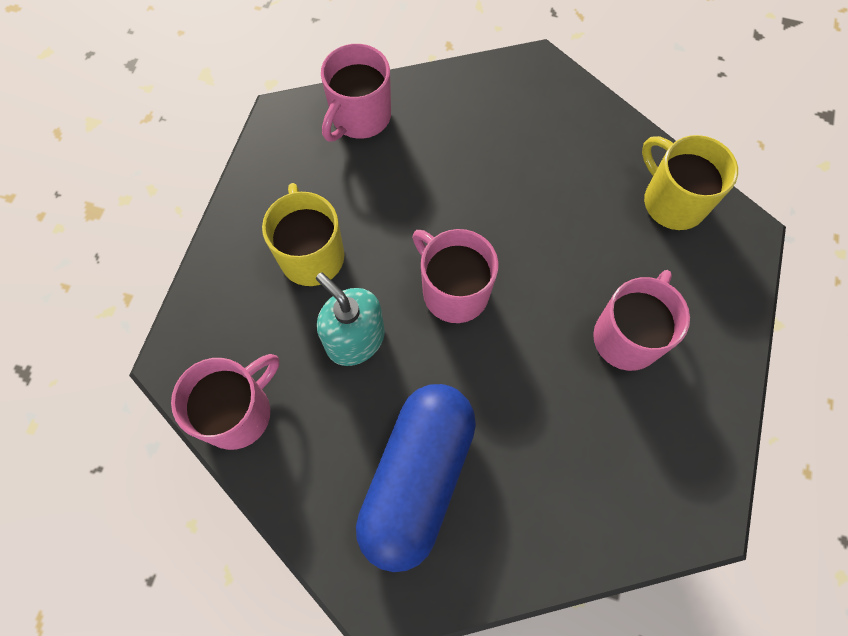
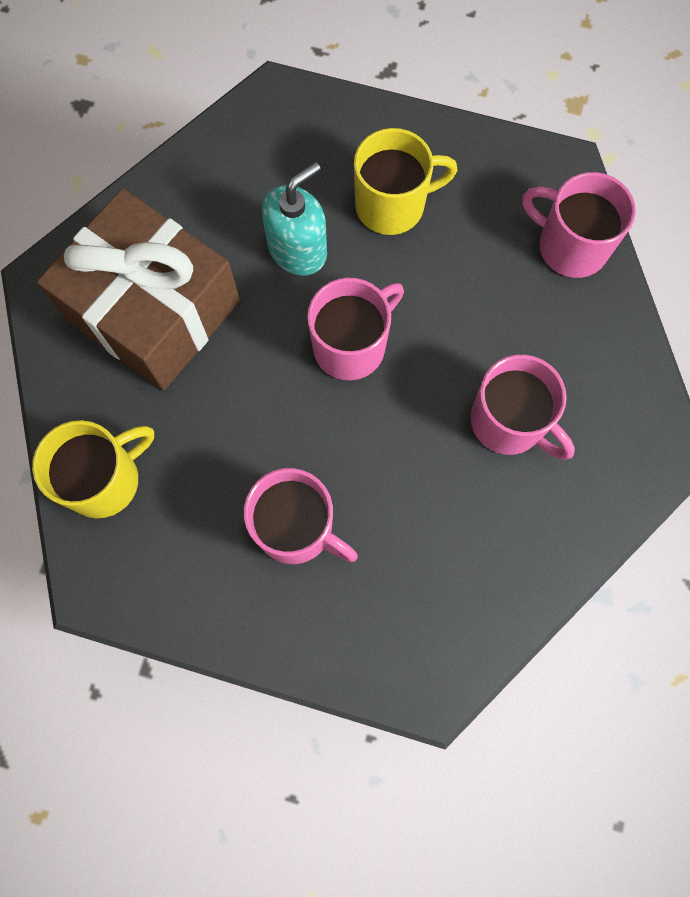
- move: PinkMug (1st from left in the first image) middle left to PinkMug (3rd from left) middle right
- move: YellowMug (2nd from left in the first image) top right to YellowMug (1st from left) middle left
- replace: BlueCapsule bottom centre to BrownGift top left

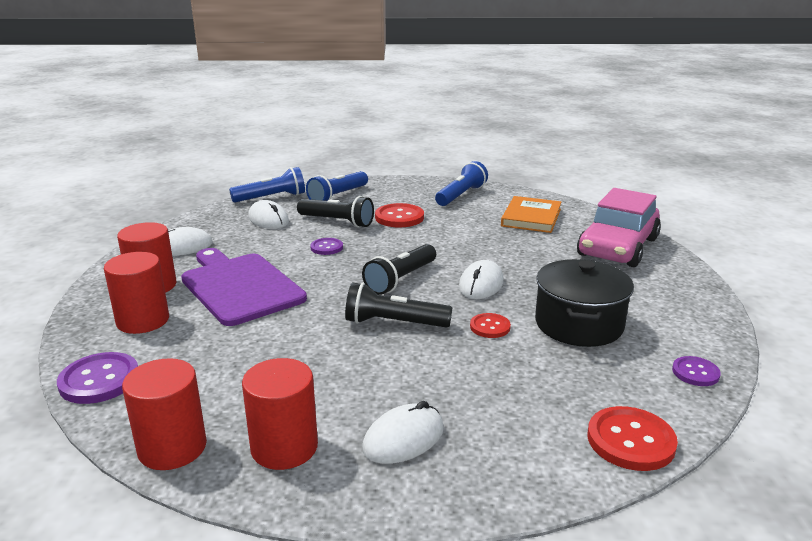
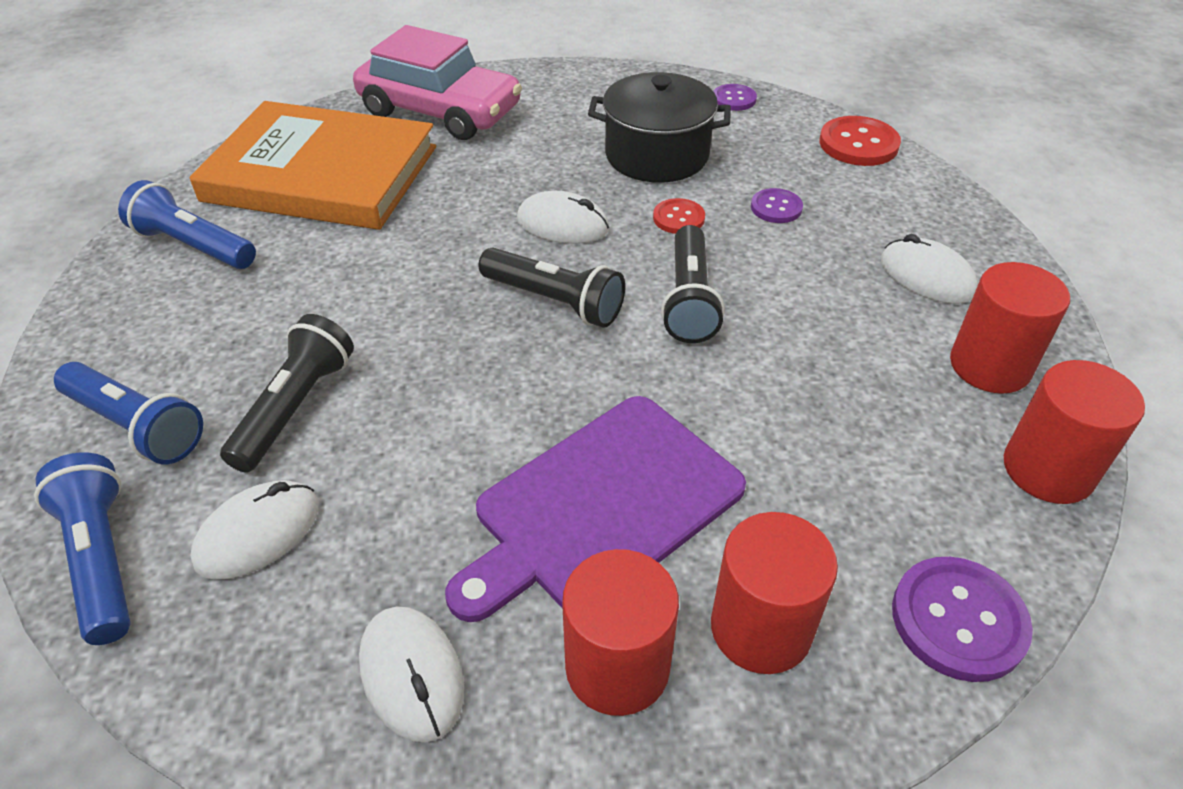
- delete: RedButton (1st from left) centre
- move: PurpleButton (2nd from left) centre to top centre
- resize: OrangeBook centre = top left x1.82

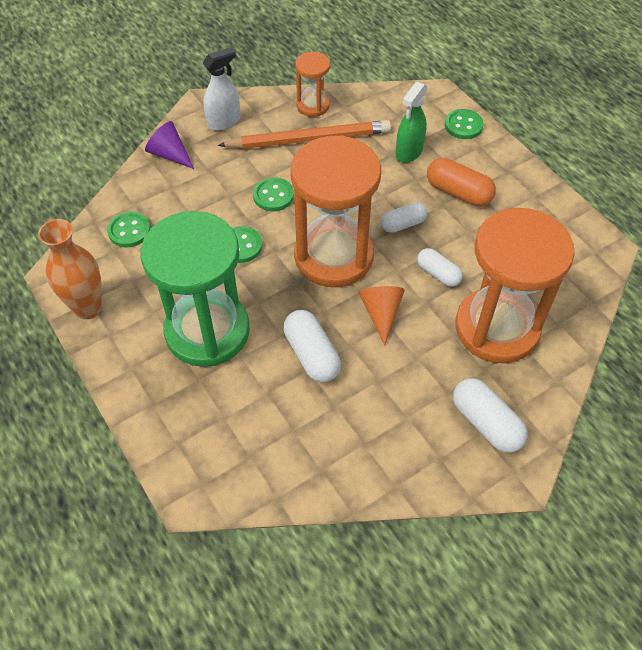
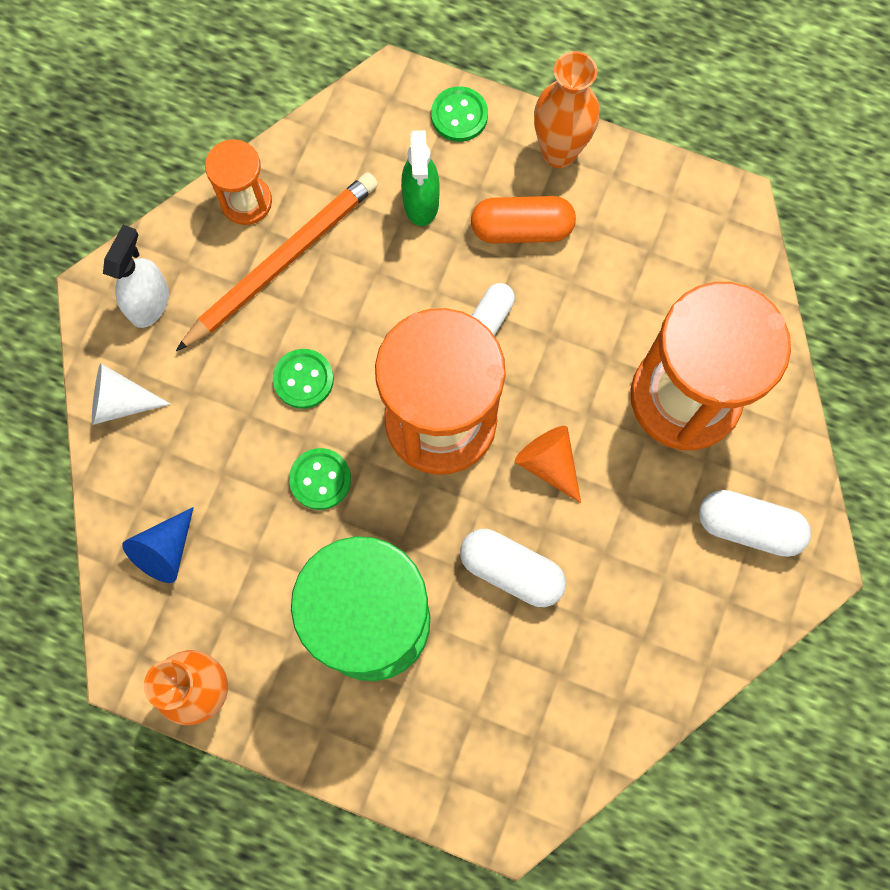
- delete: WhiteCapsule (3rd from left) middle right
- insert: OrangeVase (2nd from left) top centre
- replace: GreenButton (1st from left) middle left to BlueCone middle left
- recolor: PurpleCone top left to WhiteCone middle left

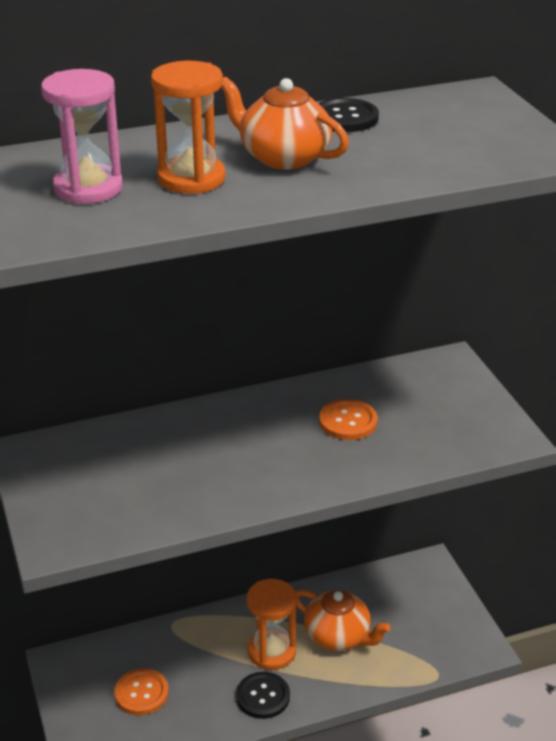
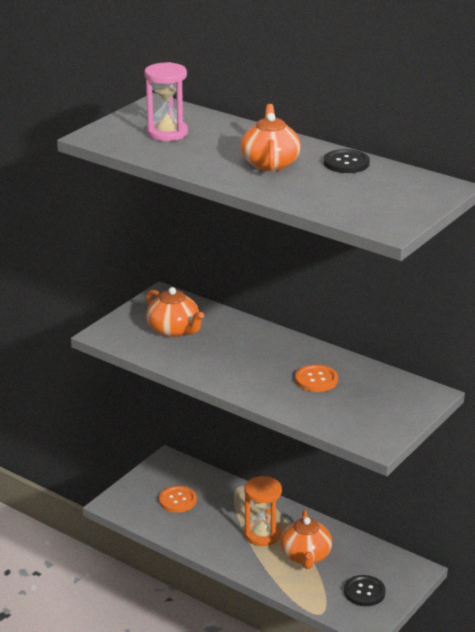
- delete: OrangeHourglass (1st from left) top centre
- insert: OrangeTeapot (1st from left) centre
- move: BlackButton (1st from left in the first image) bottom centre to BlackButton (2nd from left) bottom right

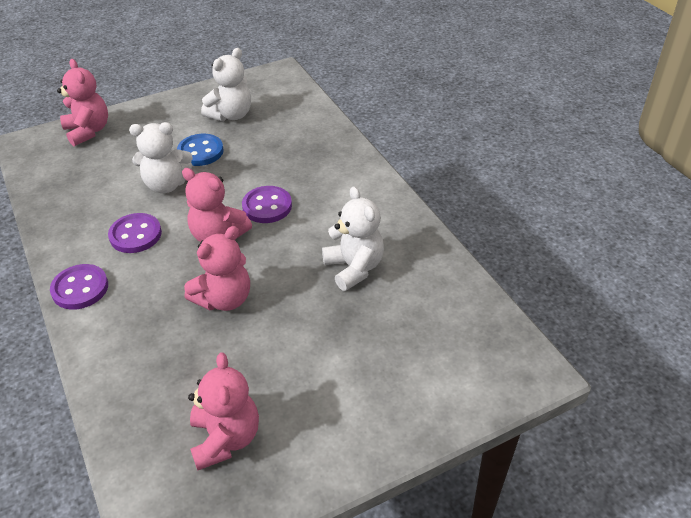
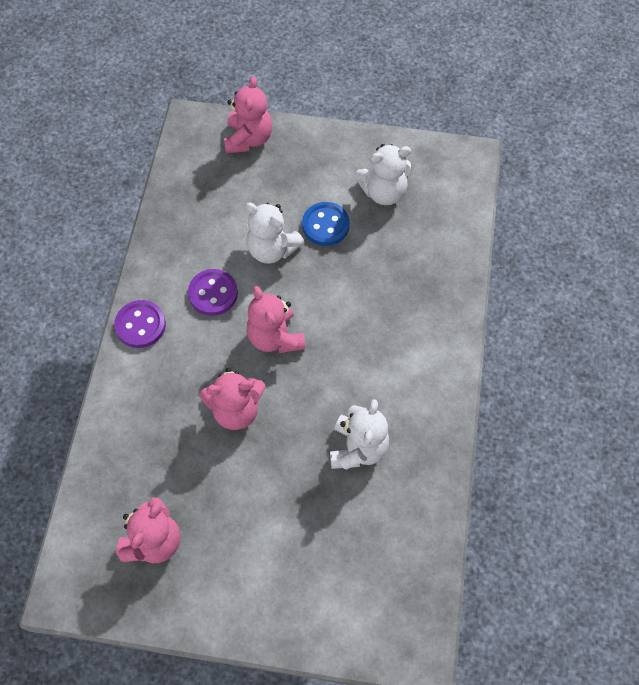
- delete: PurpleButton (3rd from left) centre

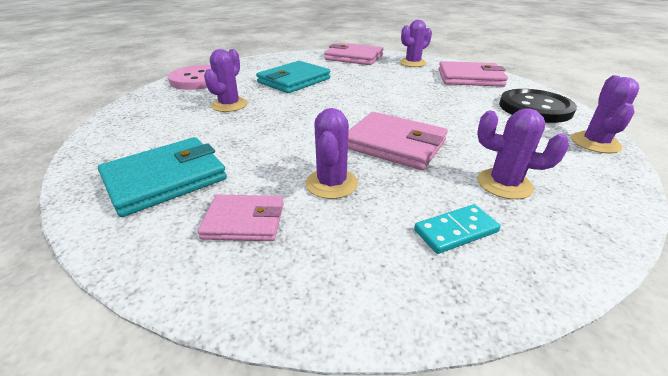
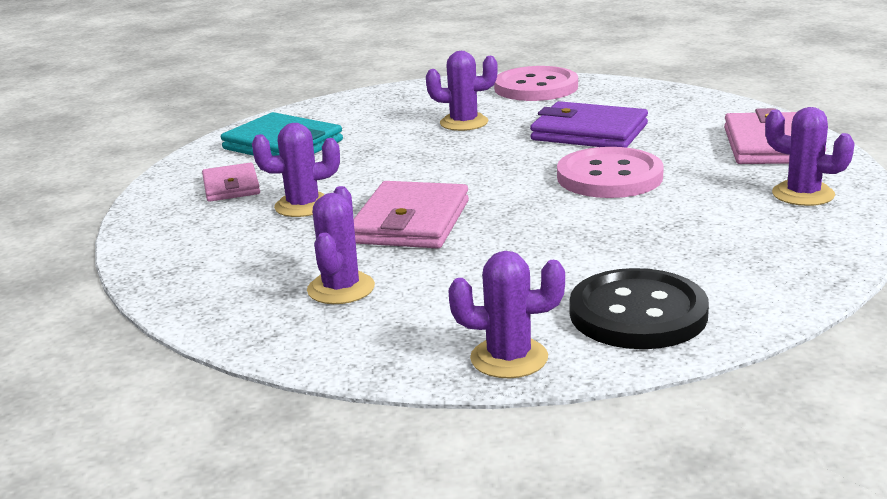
- delete: TurquoiseDomino middle right
- delete: PinkWallet (4th from left) top right
- insert: PinkButton (2nd from left) middle right
- recolor: TurquoiseWallet (2nd from left) top centre to PurpleWallet top centre

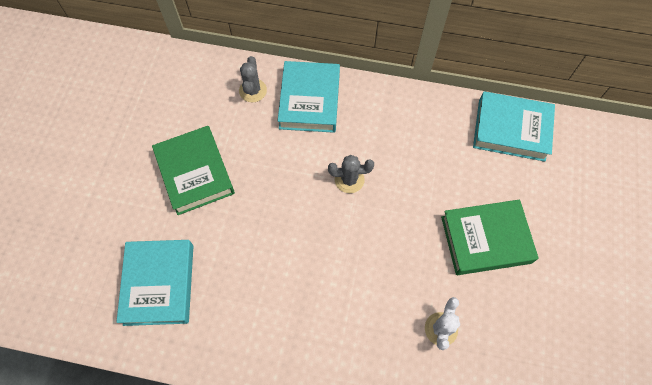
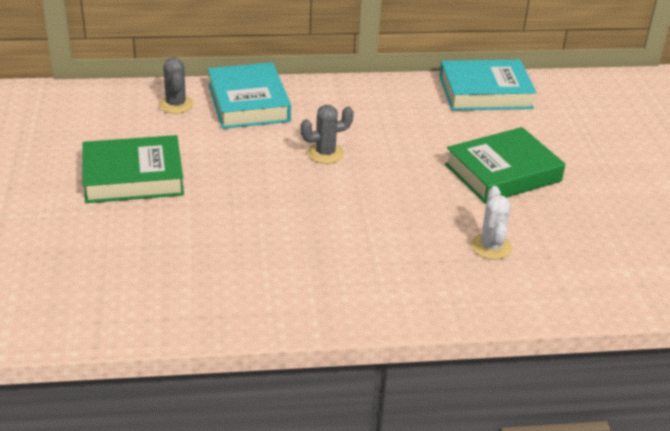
- delete: TurquoiseBook (1st from left) bottom left
- rotate: GreenBook (1st from left) middle left = middle left 60 degrees counterclockwise

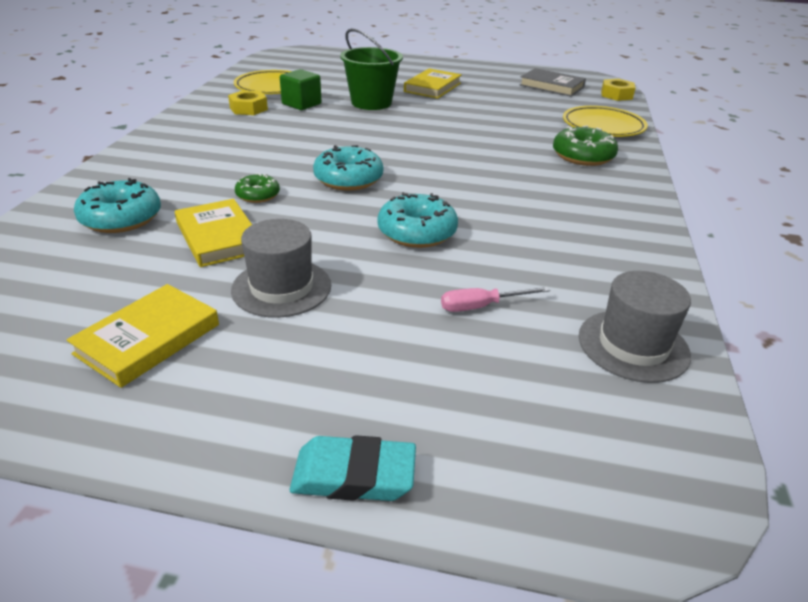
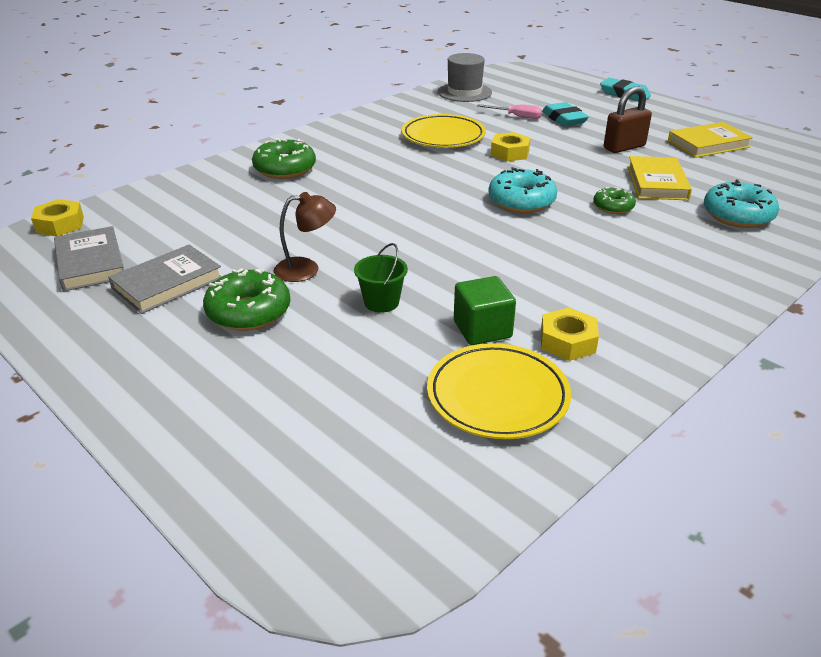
- insert: GreyBook (2nd from left) middle left
- insert: BrownLamp centre
- insert: TurquoiseEraser (1st from left) top right
- move: YellowPlate (2nd from left in the first image) top right to YellowPlate (1st from left) top centre
- replace: GreyHat (1st from left) centre to BrownPadlock top right
- replace: TurquoiseDonut (3rd from left) centre to YellowNut (2nd from left) top centre
- replace: YellowBook (3rd from left) top centre to GreenDonut (1st from left) middle left
- resize: GreenBucket top centre = centre x0.56

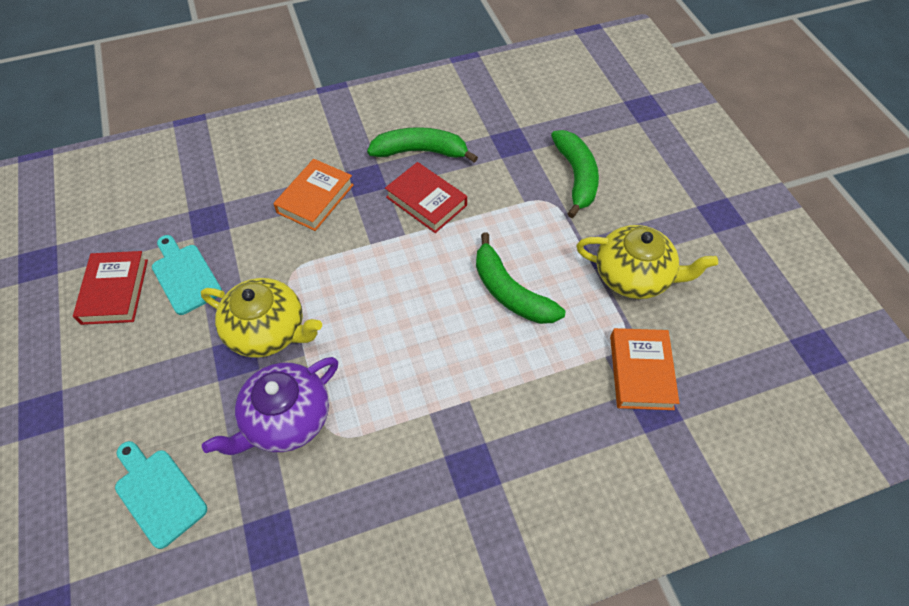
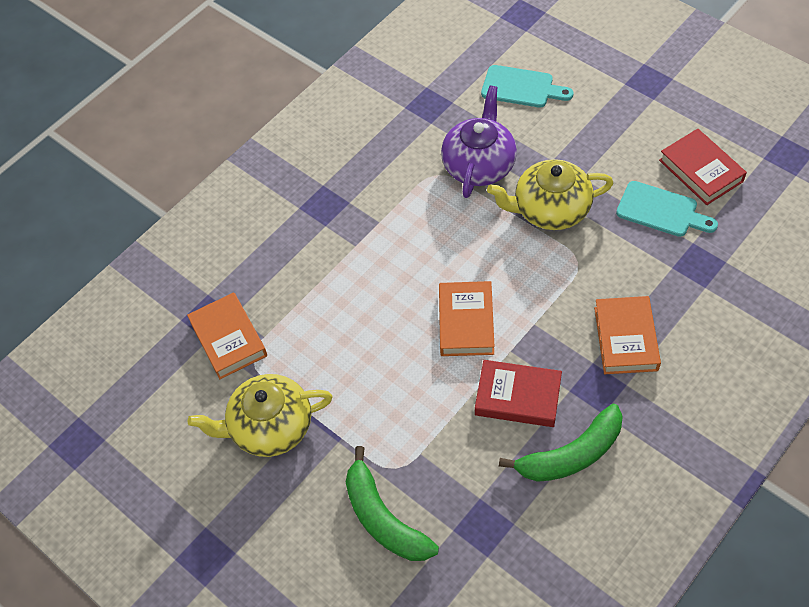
- delete: GreenBanana (2nd from left) centre
- insert: OrangeBook (2nd from left) centre

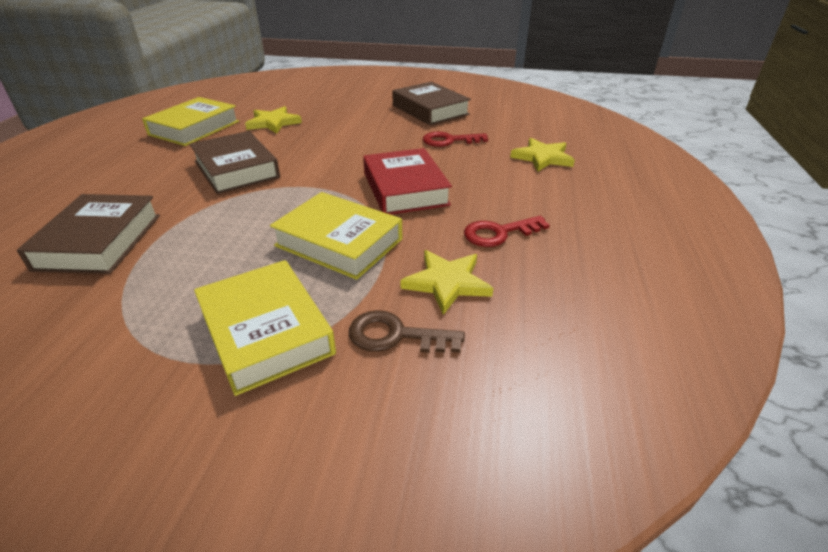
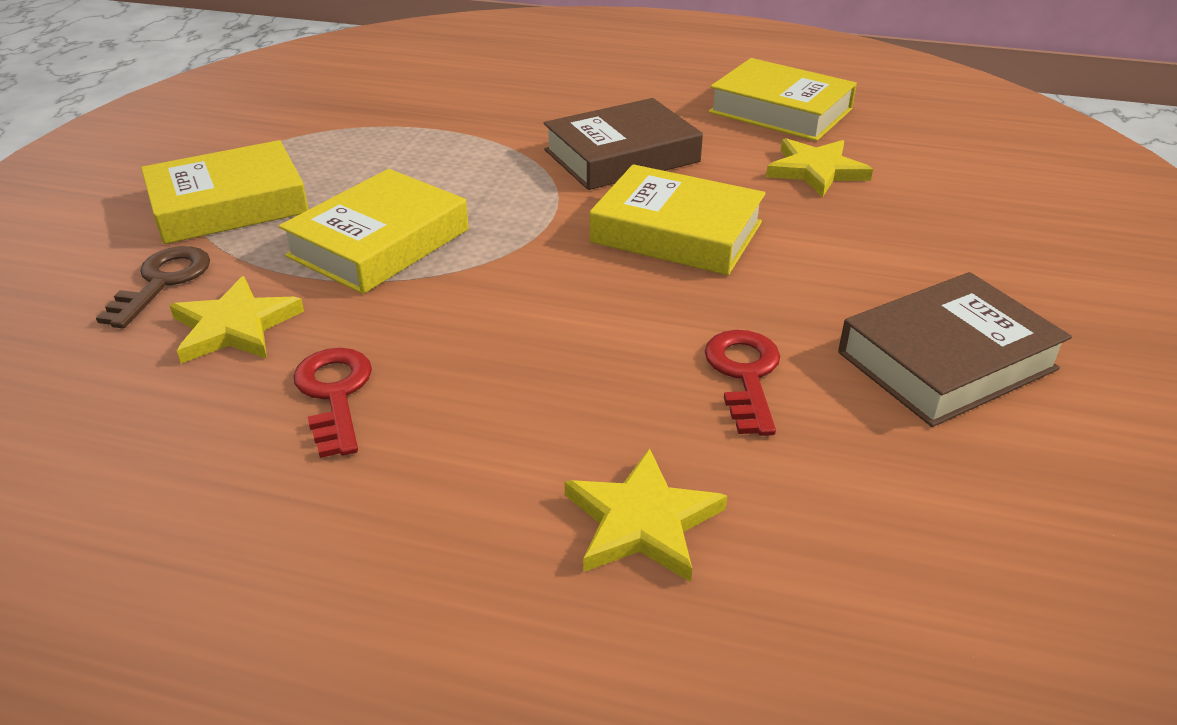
- delete: BrownBook (1st from left) middle left
- delete: RedBook top centre
- insert: YellowBook (3rd from left) top centre

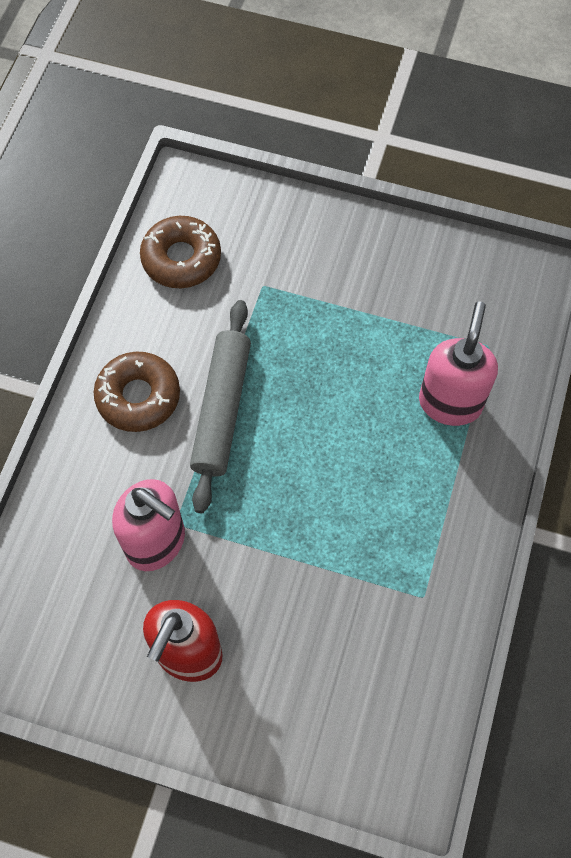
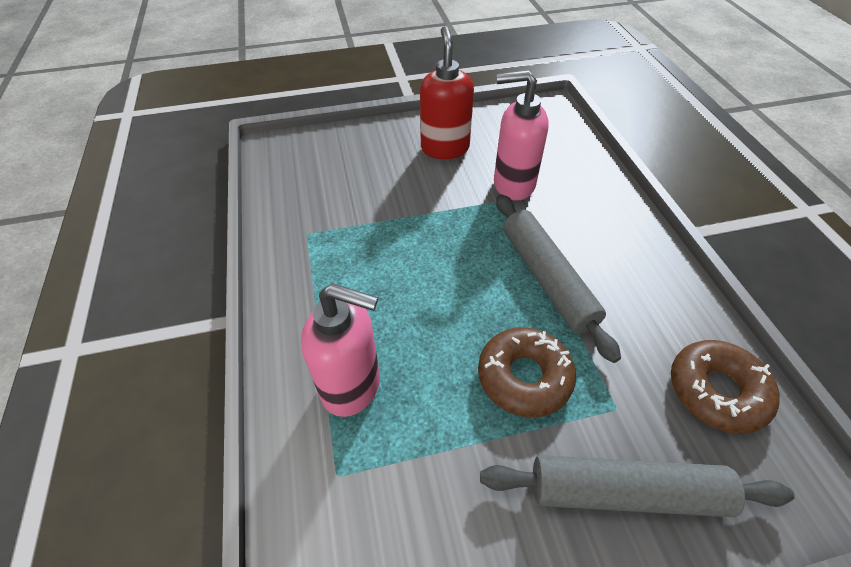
- insert: GreyRollingPin (2nd from left) bottom right
- move: BrownDonut (1st from left) middle left to centre
- rotate: PinkSoapDispenser (2nd from left in the first image) middle right = centre 60 degrees counterclockwise

